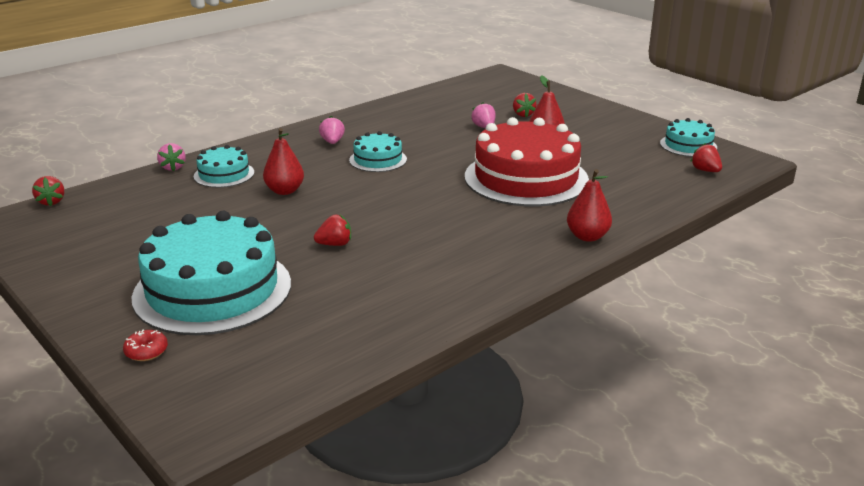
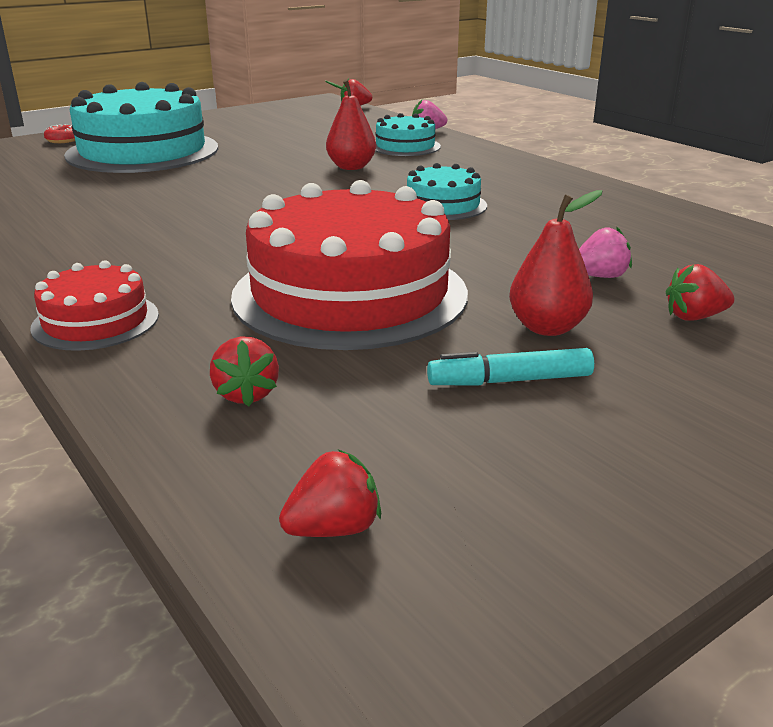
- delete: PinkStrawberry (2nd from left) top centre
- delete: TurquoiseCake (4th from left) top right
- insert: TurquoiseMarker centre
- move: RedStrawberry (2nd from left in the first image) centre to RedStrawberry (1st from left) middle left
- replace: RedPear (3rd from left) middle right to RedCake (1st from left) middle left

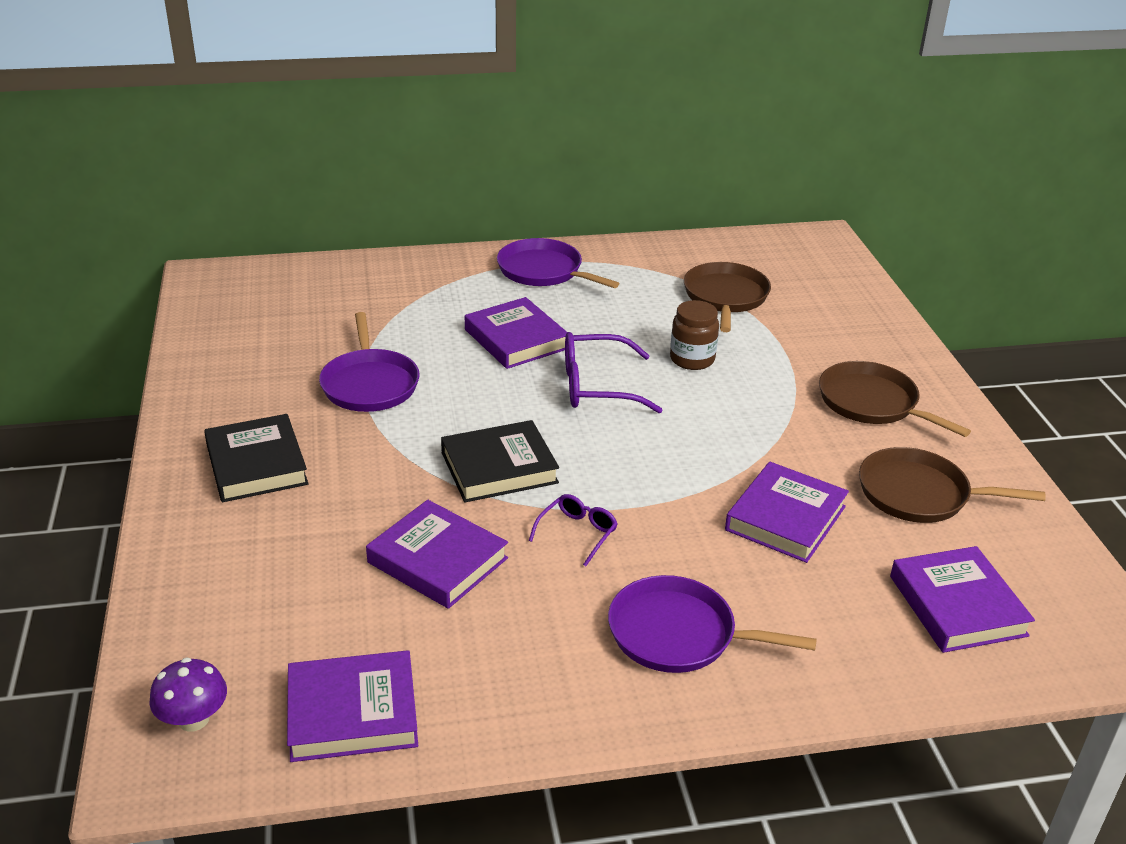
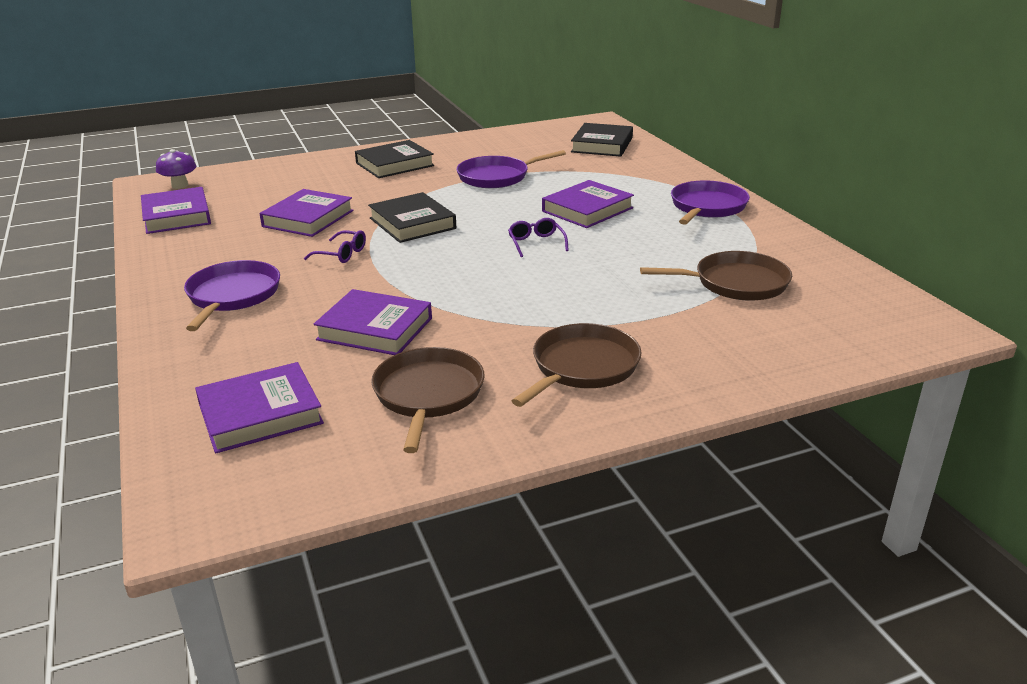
- delete: BrownJar centre
- insert: BlackBook (3rd from left) top centre
- resize: PurpleGlasses (2nd from left) centre = centre x0.57

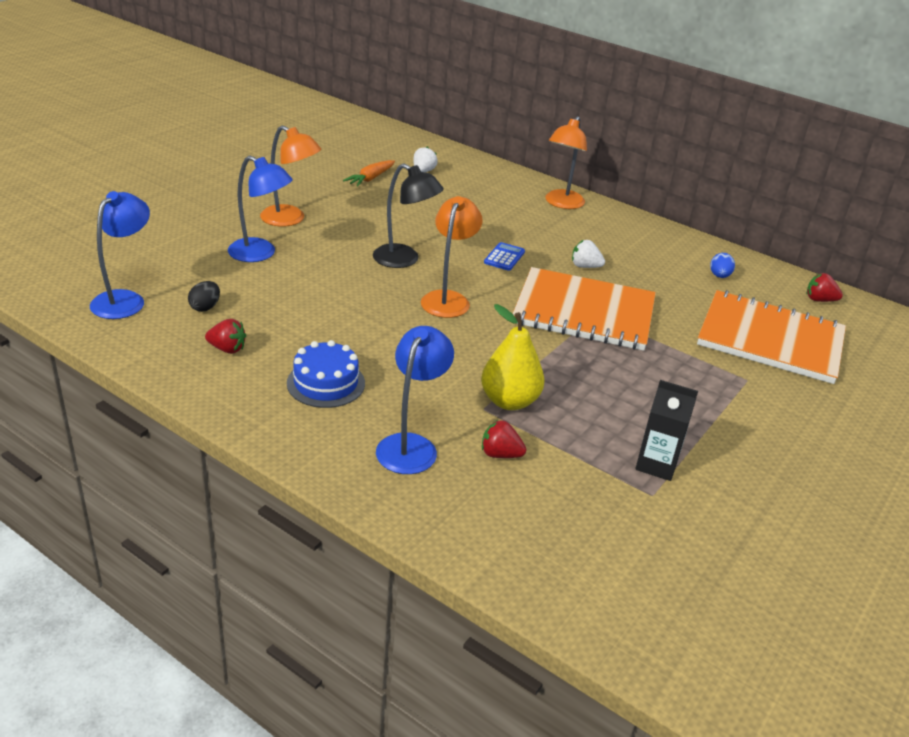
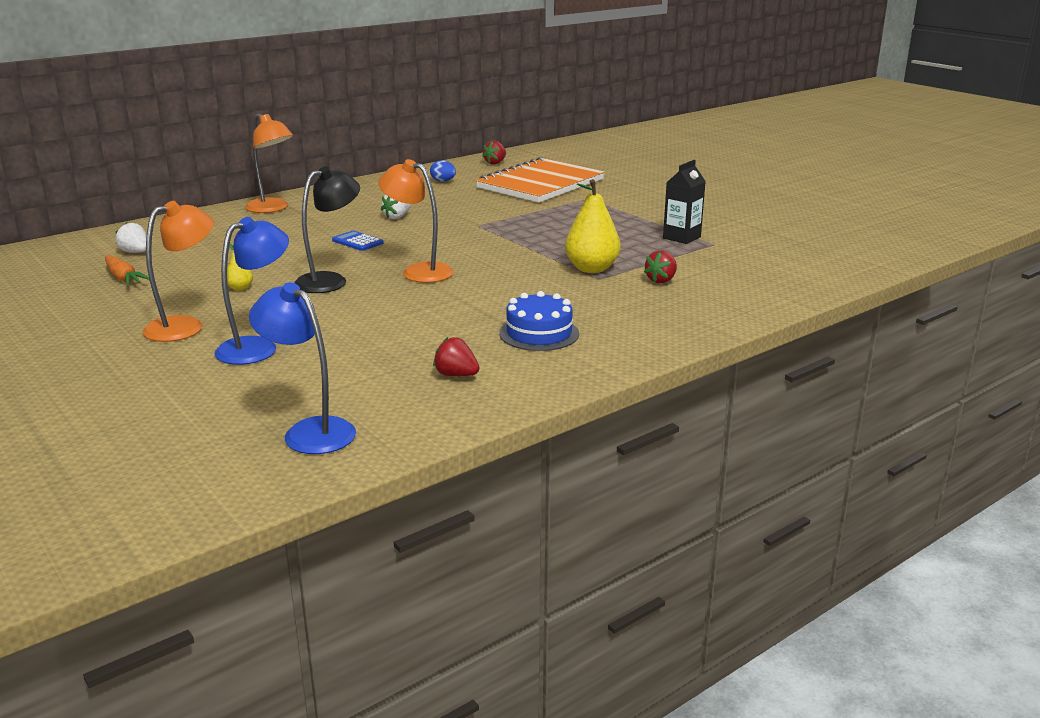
- delete: BlackEgg middle left
- delete: BlueLamp (3rd from left) centre
- delete: OrangeNotebook (1st from left) centre
- insert: YellowPear (1st from left) middle left
- rotate: RedStrawberry (1st from left) middle left = centre 90 degrees counterclockwise

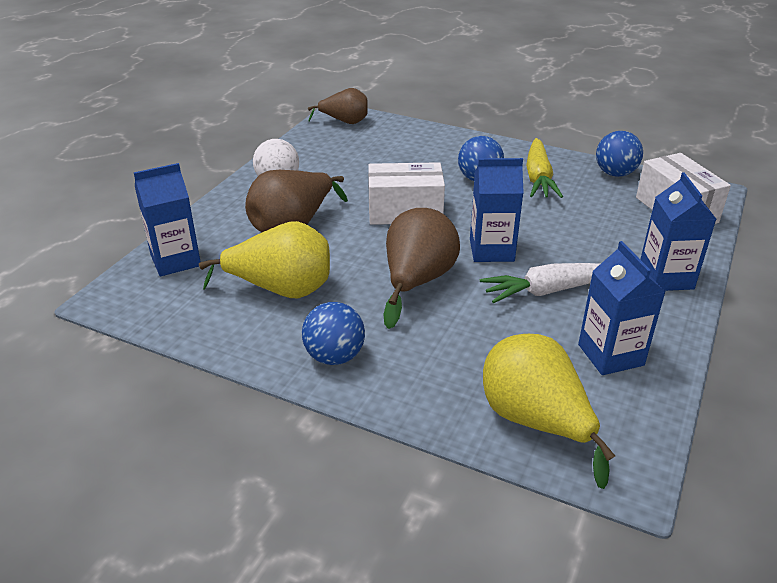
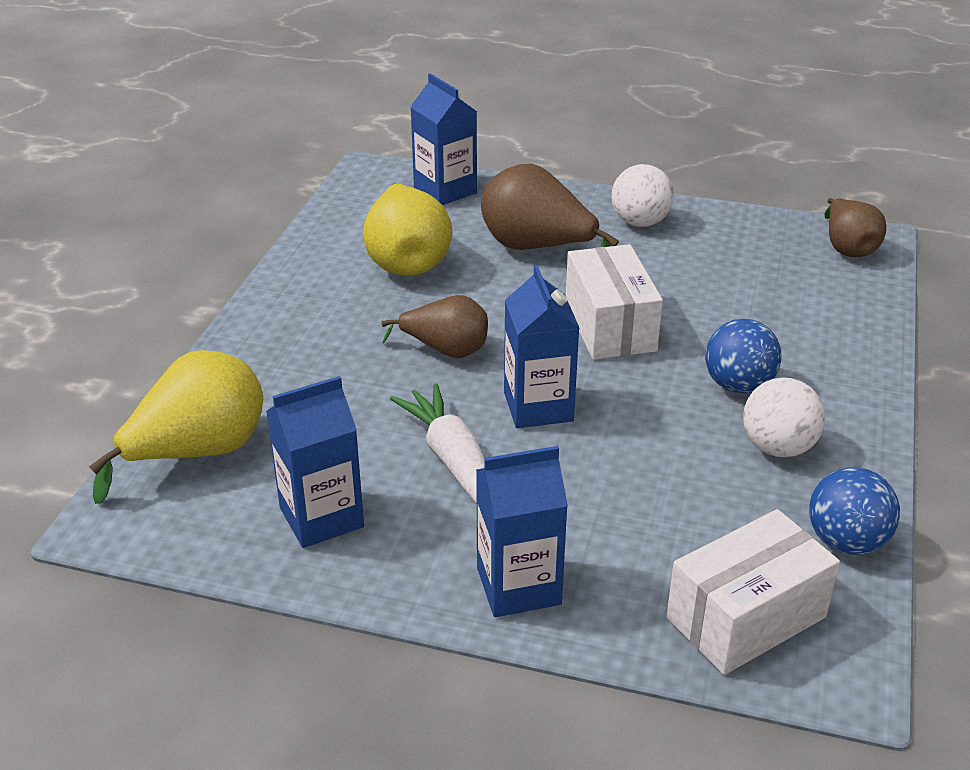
- delete: BlueBall (1st from left) centre
- replace: YellowCarrot top right to WhiteBall (2nd from left) middle right
- resize: BrownPear (3rd from left in the first image) centre = centre x0.65

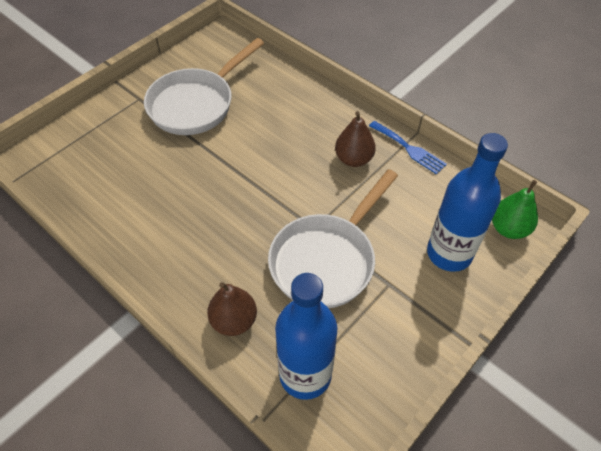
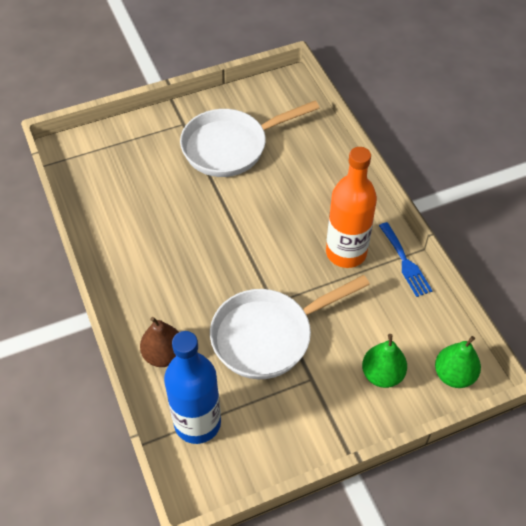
- replace: BrownPear (2nd from left) top centre to OrangeBottle middle right
- replace: BlueBottle (2nd from left) middle right to GreenPear (1st from left) bottom right

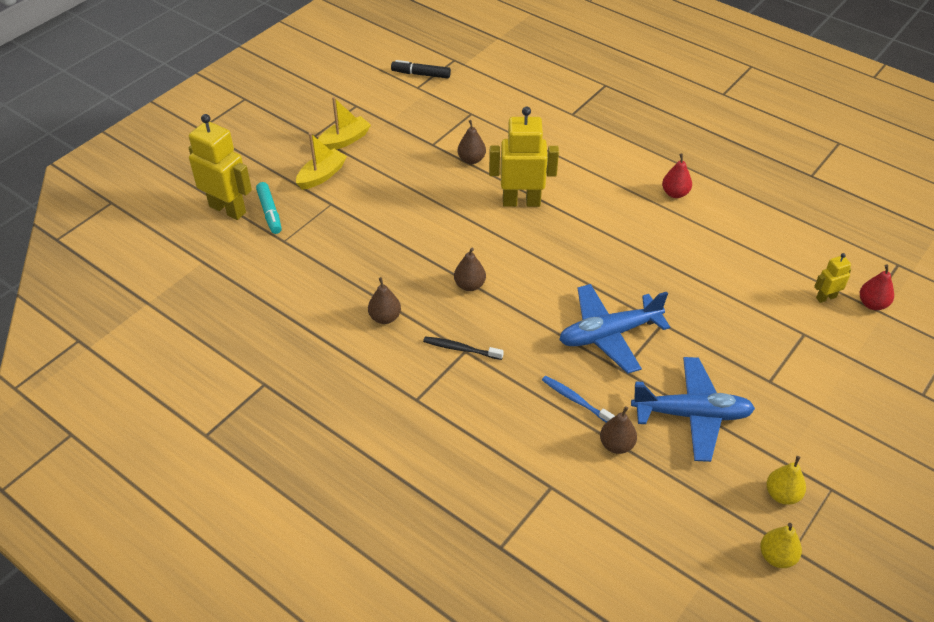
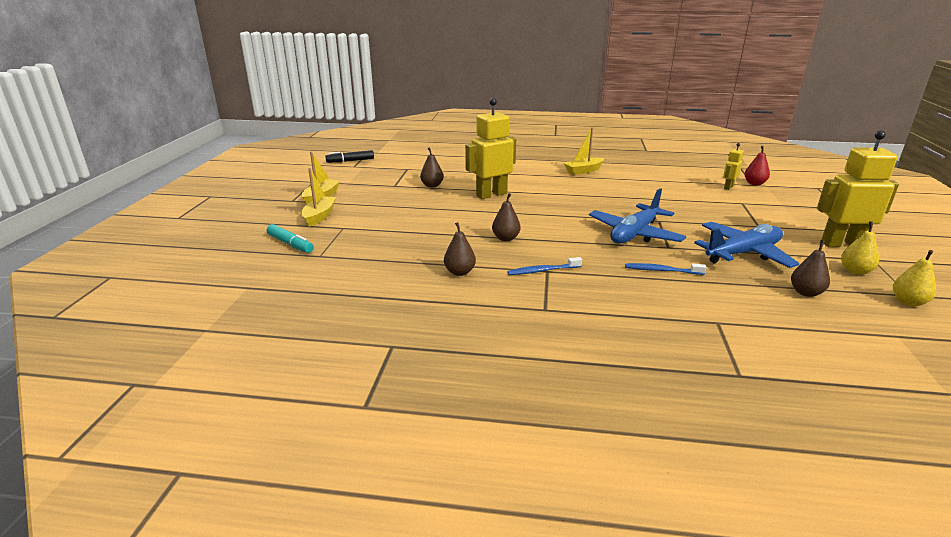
- move: YellowRobot (1st from left in the first image) top left to YellowRobot (3rd from left) middle right
- move: BrownPear (4th from left) bottom centre to middle right
- replace: RedPear (1st from left) top right to YellowBoat (3rd from left) top centre
- recolor: BlackToothbrush centre to BlueToothbrush (1st from left) centre

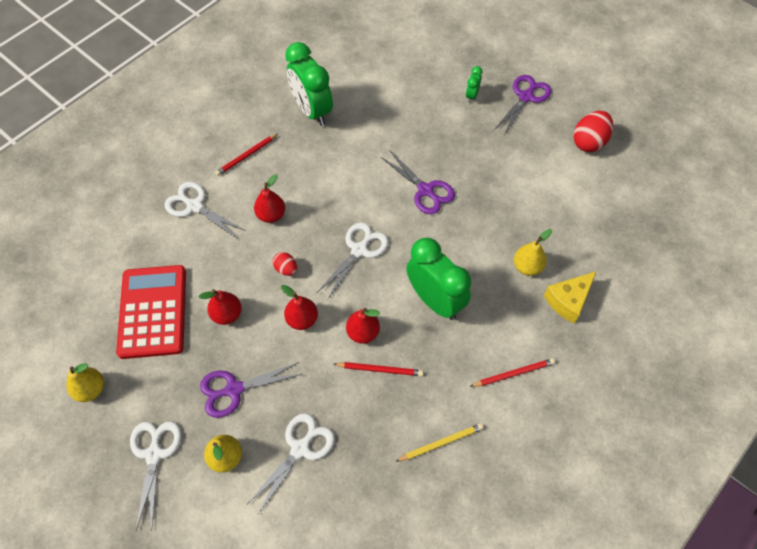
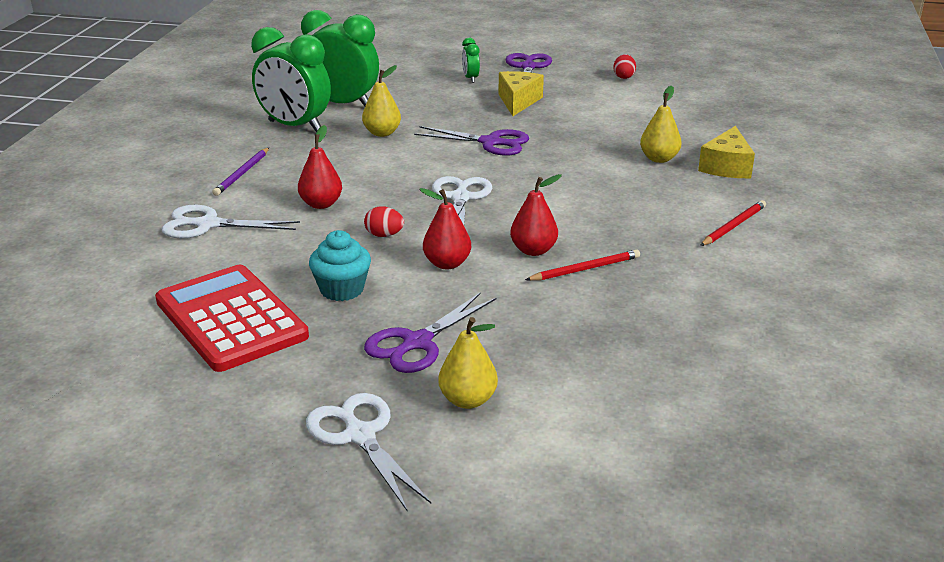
- delete: WhiteScissors (3rd from left) bottom centre
- delete: YellowPencil bottom centre
- insert: YellowCheese (1st from left) top centre
- move: YellowPear (1st from left) bottom left to top centre
- move: GreenClock (2nd from left) centre to top centre
- replace: RedPear (1st from left) middle left to TurquoiseCupcake centre
- recolor: RedPencil (1st from left) top left to PurplePencil top left
- resize: RedEgg (2nd from left) top right = top centre x0.55

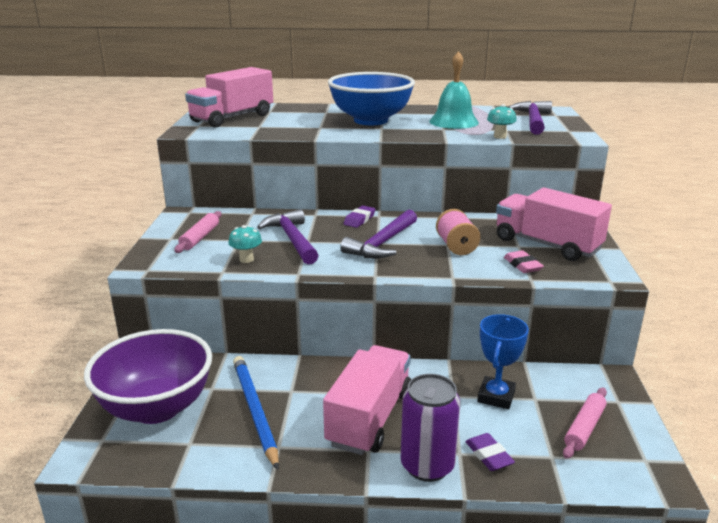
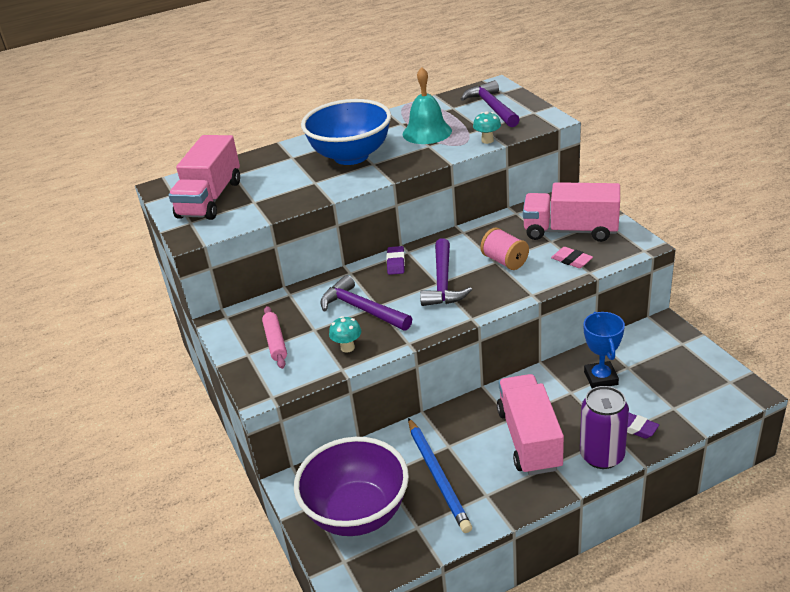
- delete: PinkRollingPin (2nd from left) bottom right
- rotate: BluePencil bottom centre = bottom centre 150 degrees counterclockwise

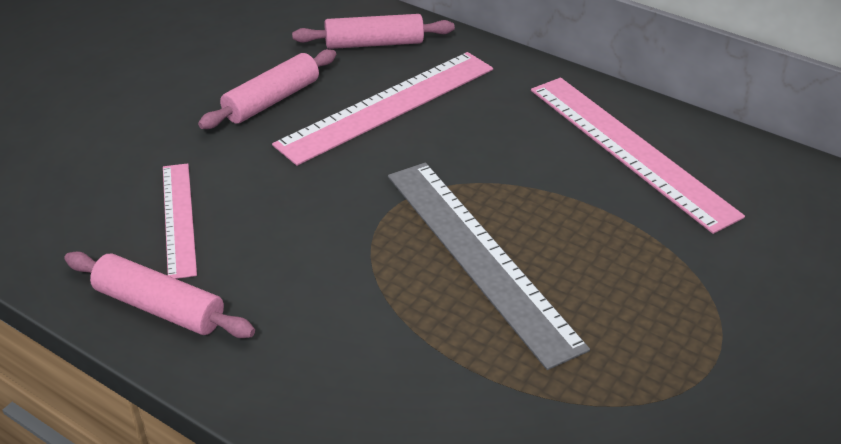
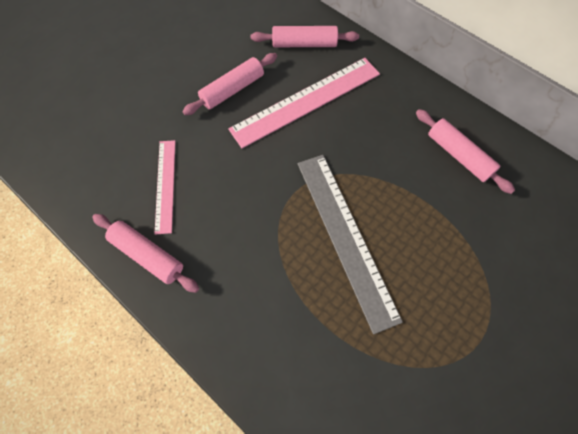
- replace: PinkRuler (3rd from left) middle right to PinkRollingPin (4th from left) middle right

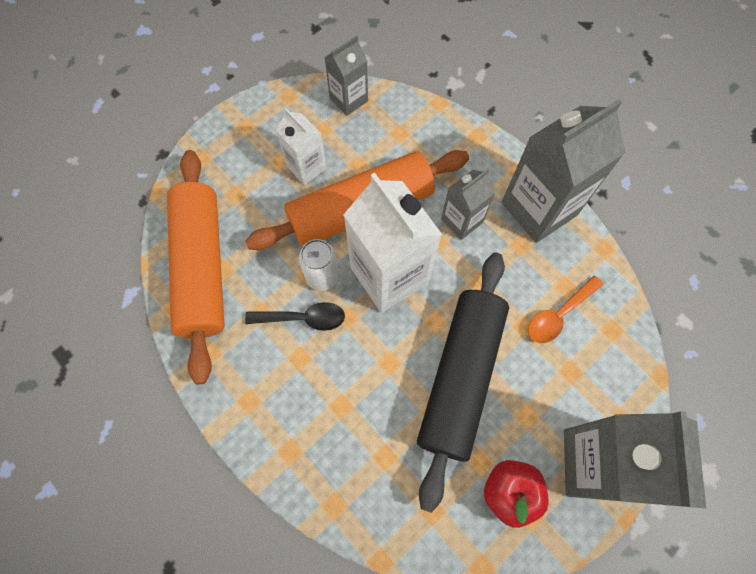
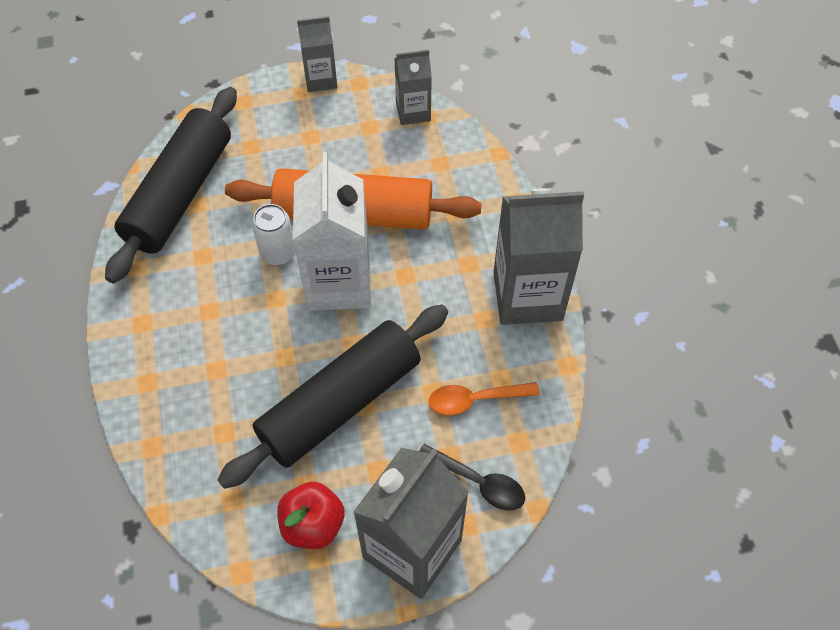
- delete: WhiteCarton (1st from left) top centre
- move: BlackSpoon centre to bottom centre
- move: GreyCarton (2nd from left in the first image) centre to GreyCarton (1st from left) top centre
- recolor: OrangeRollingPin (1st from left) middle left to BlackRollingPin (1st from left) top left

